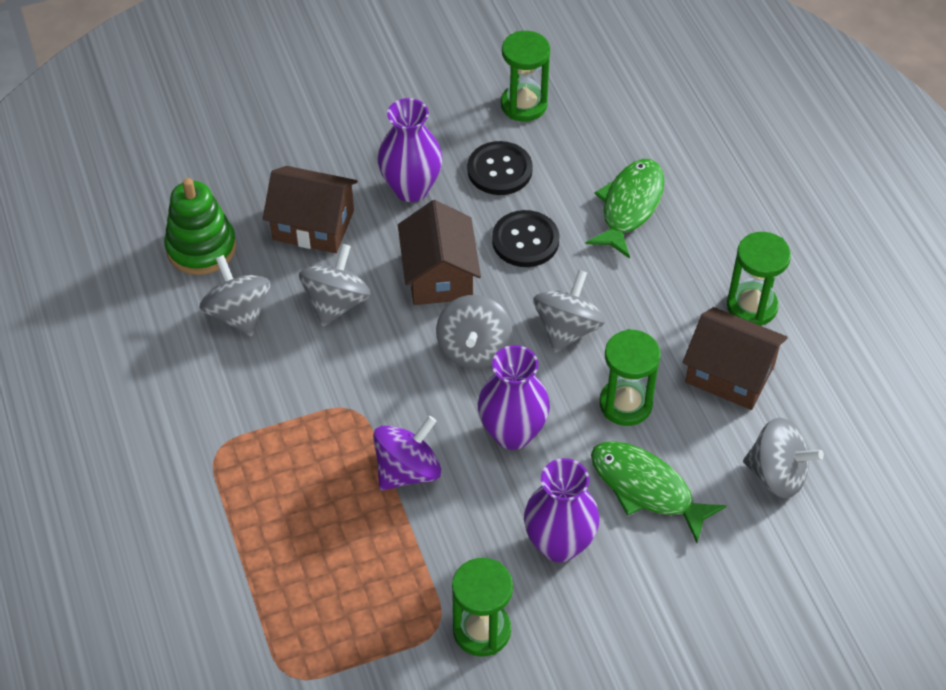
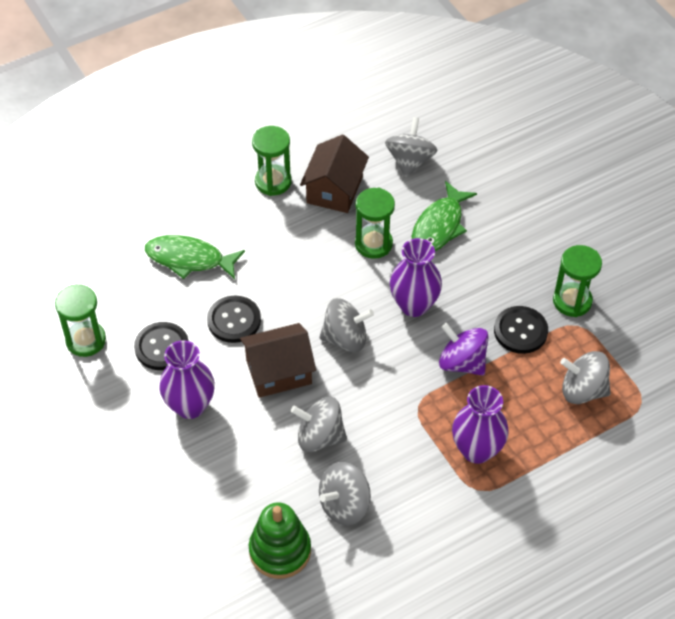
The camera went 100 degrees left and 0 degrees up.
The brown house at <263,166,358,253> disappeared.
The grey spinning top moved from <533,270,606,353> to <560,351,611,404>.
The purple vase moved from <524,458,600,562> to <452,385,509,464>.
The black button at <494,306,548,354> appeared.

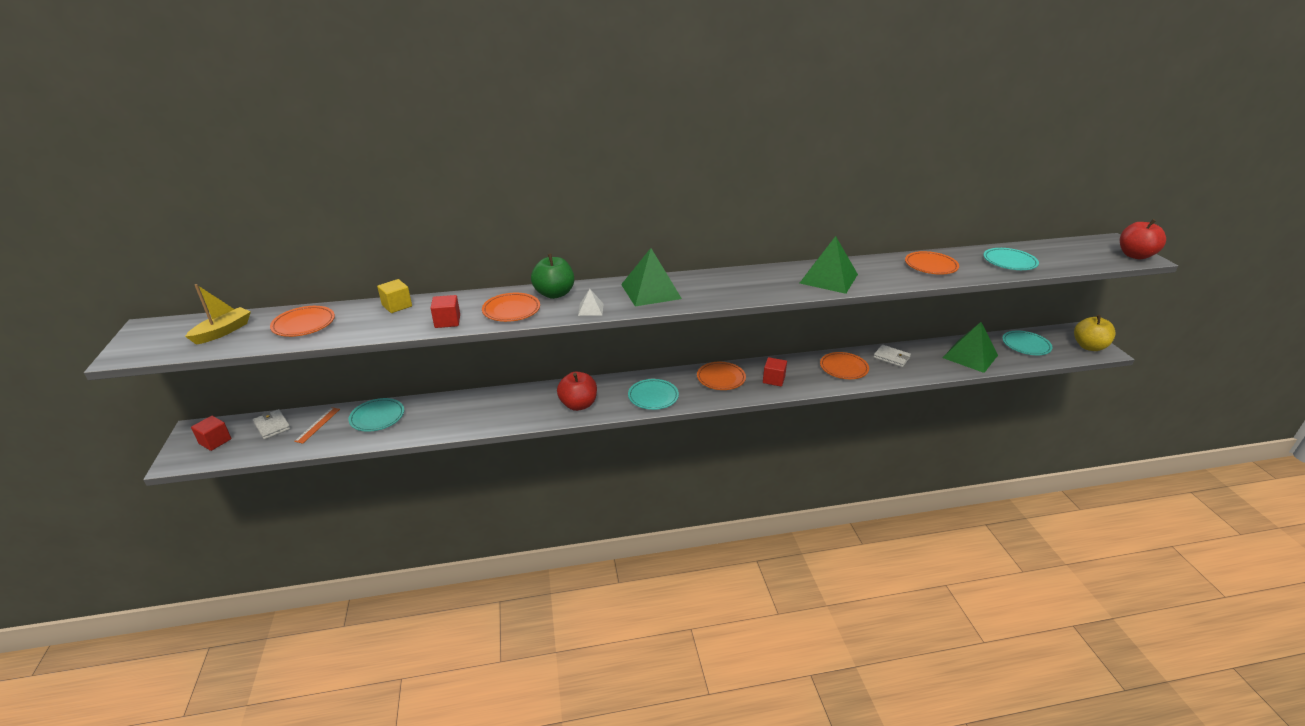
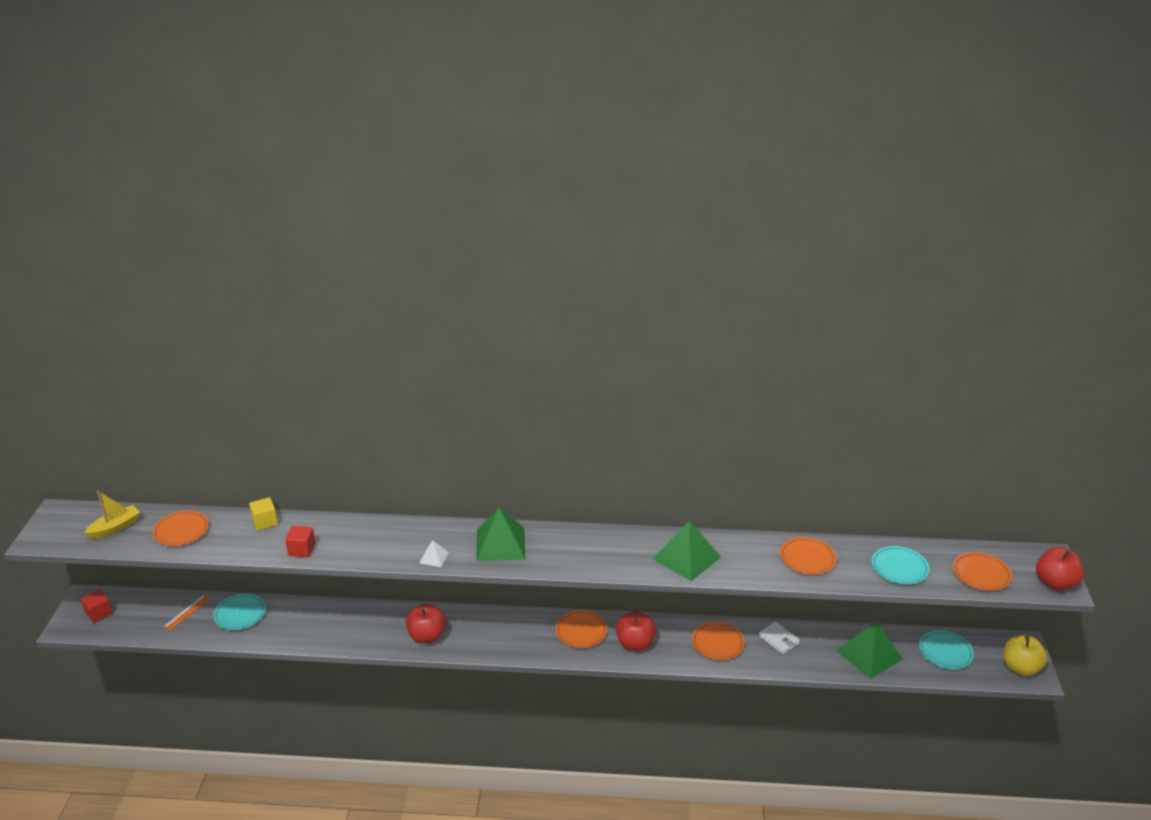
The camera went 15 degrees right and 0 degrees up.
The green apple at <531,253,574,299> disappeared.
The orange plate moved from <482,293,540,322> to <953,552,1012,591>.
The red cube at <763,357,787,387> was replaced by the red apple at <616,611,656,651>.
The turquoise plate at <628,379,679,410> disappeared.
The white wallet at <253,409,291,439> disappeared.

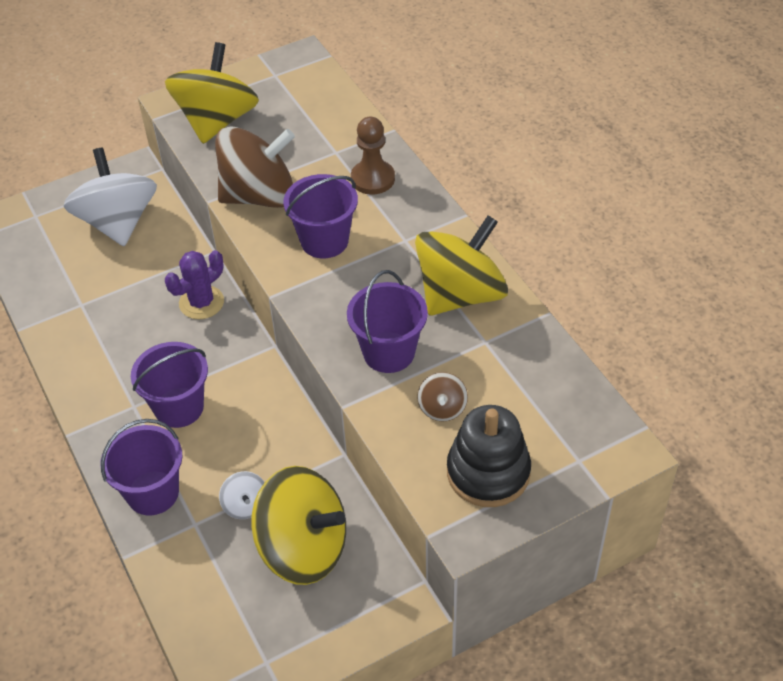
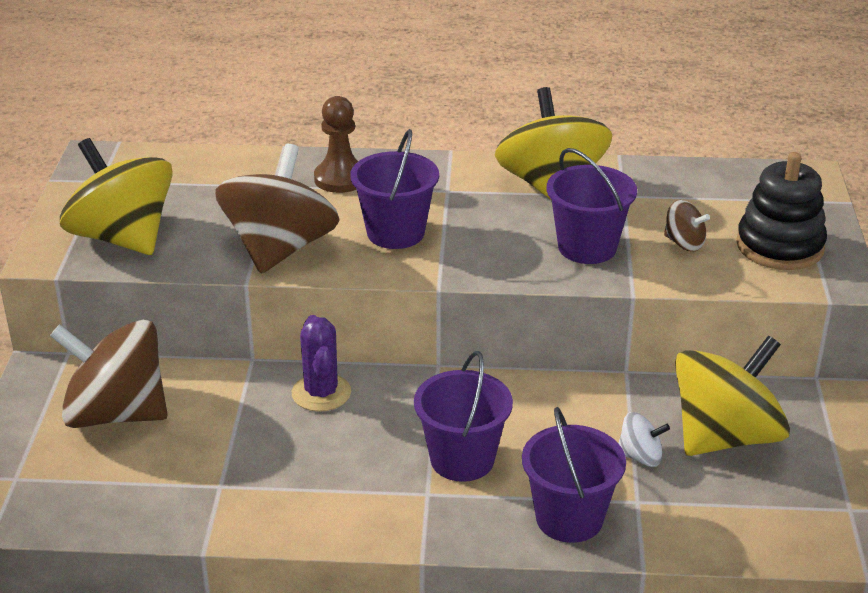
The camera went 60 degrees left and 15 degrees down.
The white spinning top at <64,148,157,246> became the brown spinning top at <50,320,167,428>.

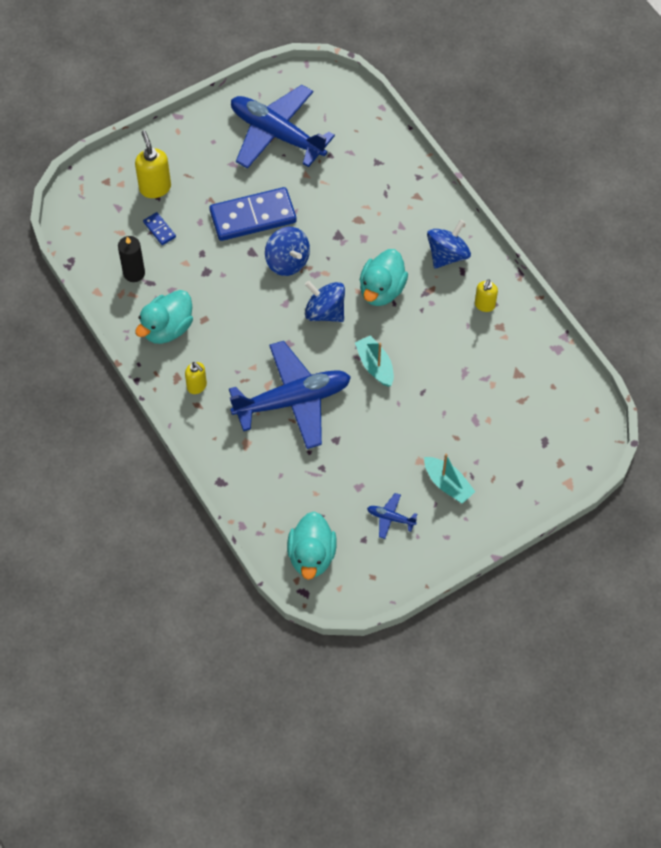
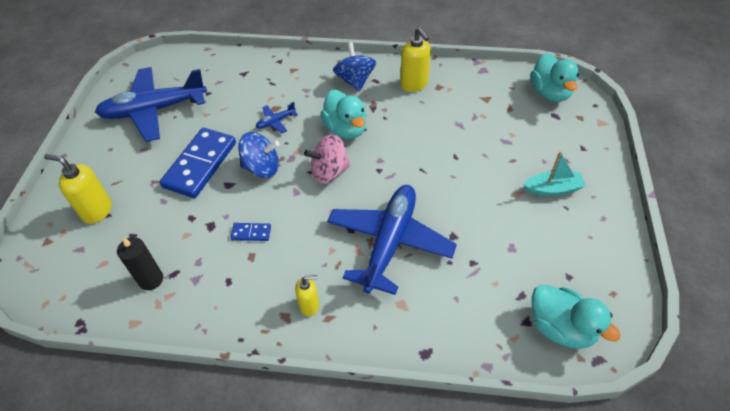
The camera went 50 degrees left and 10 degrees down.
The blue domino moved from <143,212,176,245> to <231,223,271,241>.
The yellow soap dispenser at <475,279,498,312> changed to 1.58 times the size.
The blue spinning top at <305,281,345,322> became the pink spinning top at <304,134,350,184>.
The turquoise duck moved from <135,290,193,344> to <530,53,579,102>.
The turquoise boat at <355,335,394,387> disappeared.
The blue plane moved from <367,493,417,539> to <256,102,298,133>.

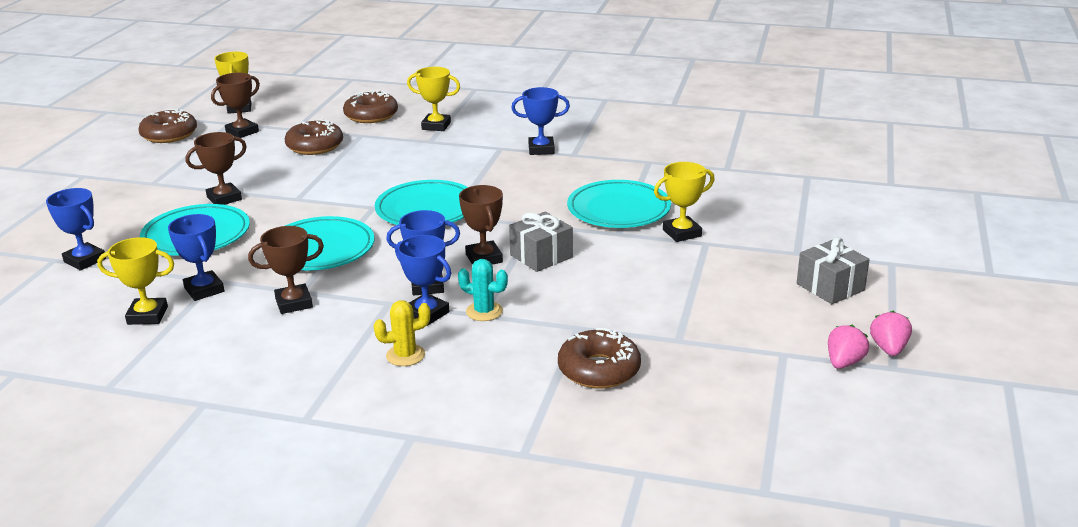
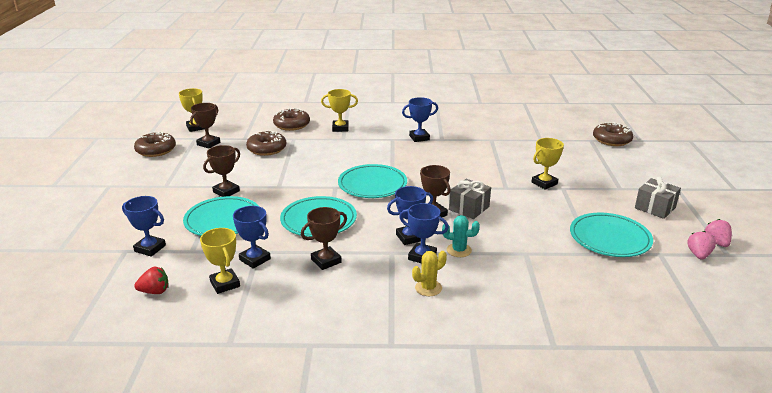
The camera went 15 degrees left and 0 degrees up.
The turquoise plate moved from <567,180,671,228> to <570,213,653,257>.
The yellow trophy at <97,237,174,325> turned 75 degrees clockwise.
The brown donut moved from <558,328,641,389> to <593,122,633,146>.
The red strawberry at <134,267,169,294> appeared.

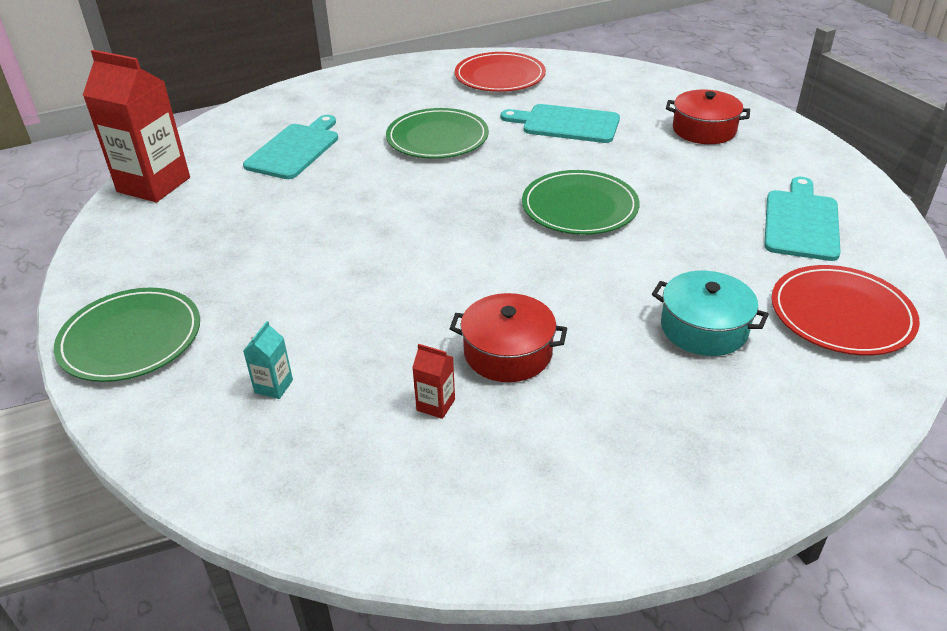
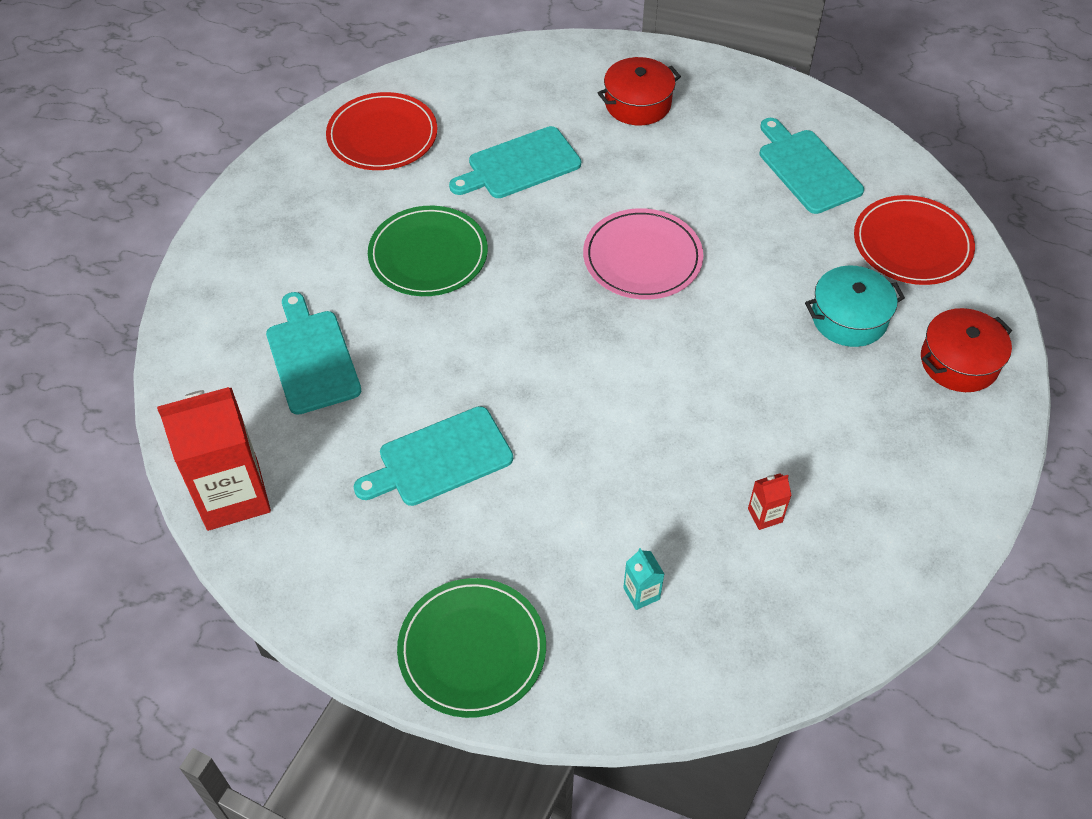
The camera went 45 degrees left and 15 degrees up.
The green plate at <522,170,640,235> became the pink plate at <583,208,703,300>.
The red pot moved from <450,293,567,382> to <921,308,1012,392>.
The turquoise cutting board at <354,406,513,506> appeared.

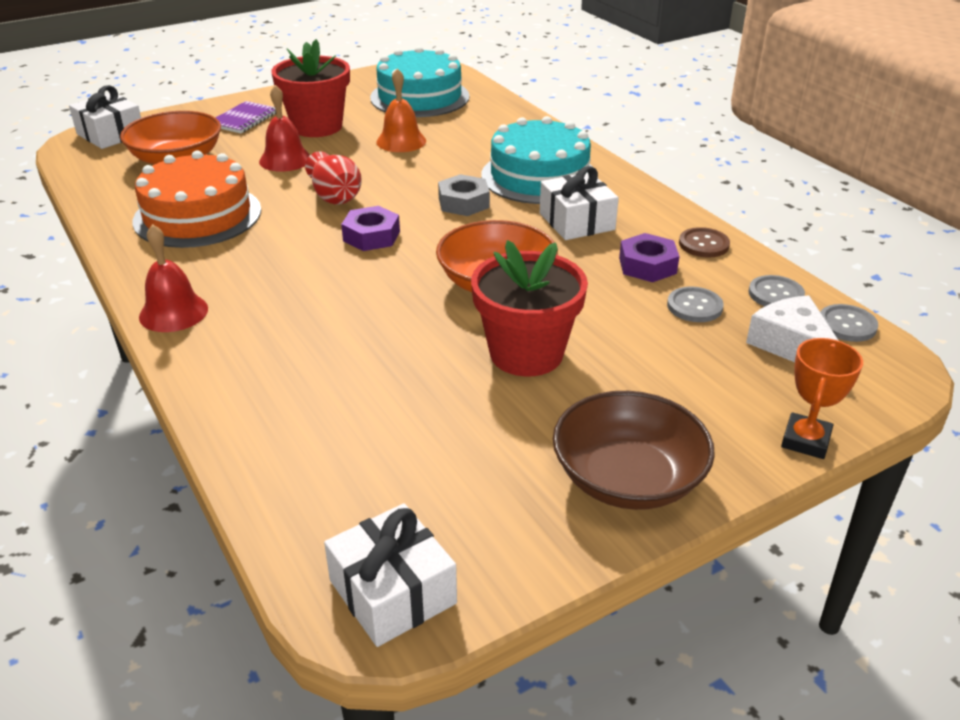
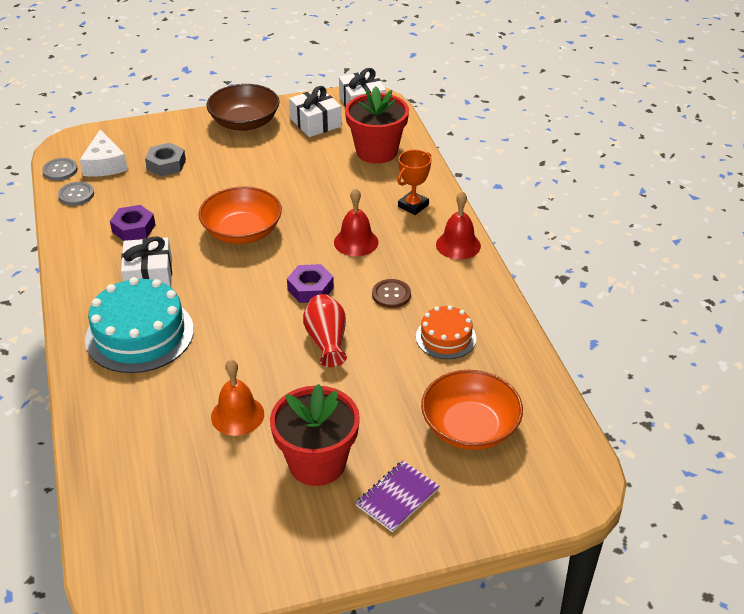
The camera went 165 degrees left and 5 degrees up.
The turquoise cake at <370,46,470,117> disappeared.
The white gift moved from <69,85,141,149> to <289,86,342,137>.
The red bell moved from <259,85,310,172> to <334,188,378,256>.
The orange cake at <133,150,261,248> changed to 0.56 times the size.
The grey nut moved from <438,174,490,216> to <145,143,186,176>.
The brown button moved from <679,227,730,258> to <372,279,411,308>.
The red flower pot moved from <471,240,588,376> to <345,86,409,164>.
The grey button at <667,287,724,322> disappeared.
The orange trophy moved from <781,338,863,459> to <397,150,431,215>.

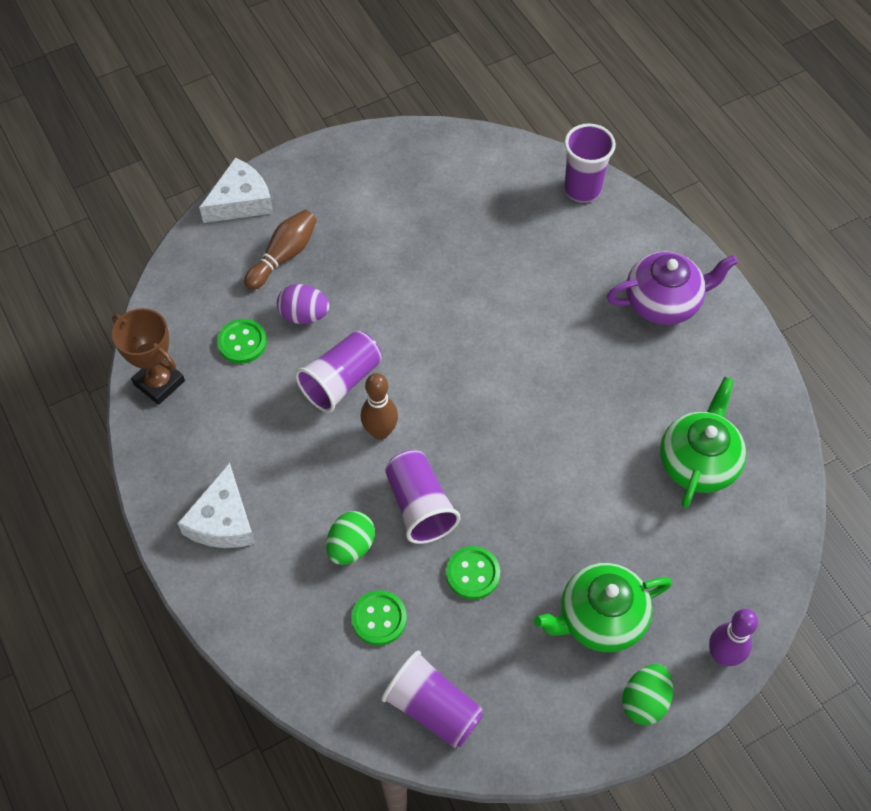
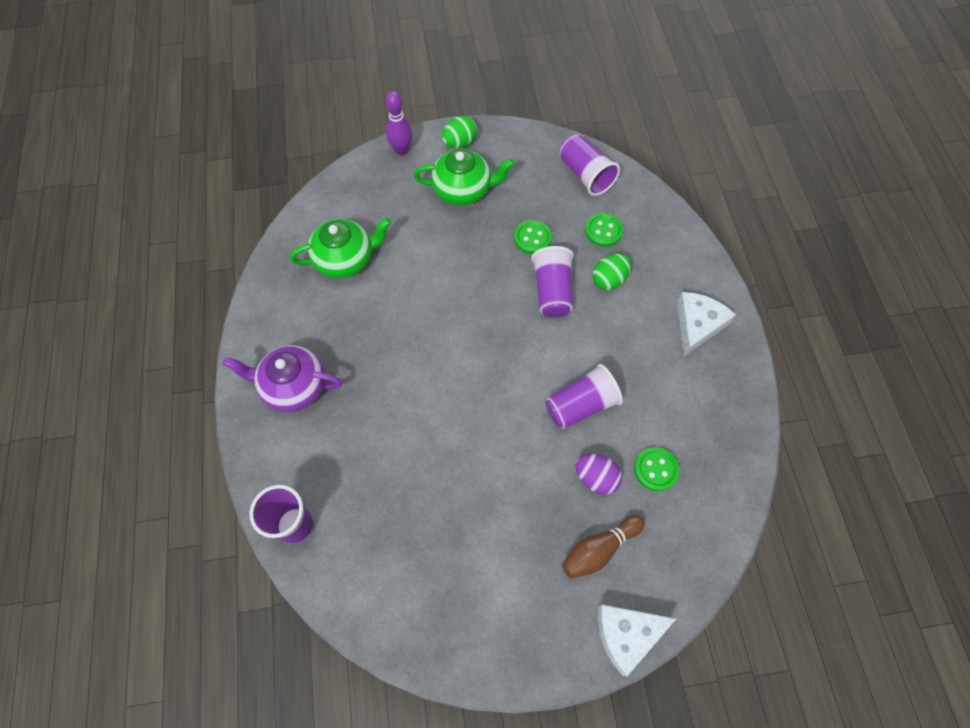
The camera went 160 degrees left and 5 degrees up.
The brown trophy at <112,308,185,405> disappeared.
The brown bowling pin at <361,373,398,440> disappeared.
The green teapot at <660,377,747,508> turned 150 degrees counterclockwise.

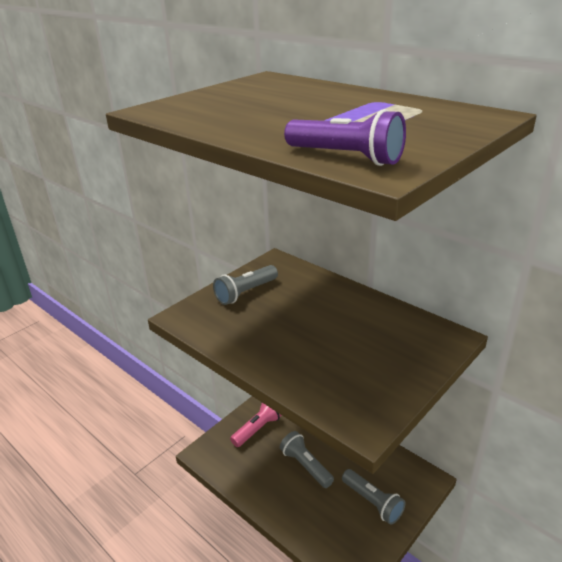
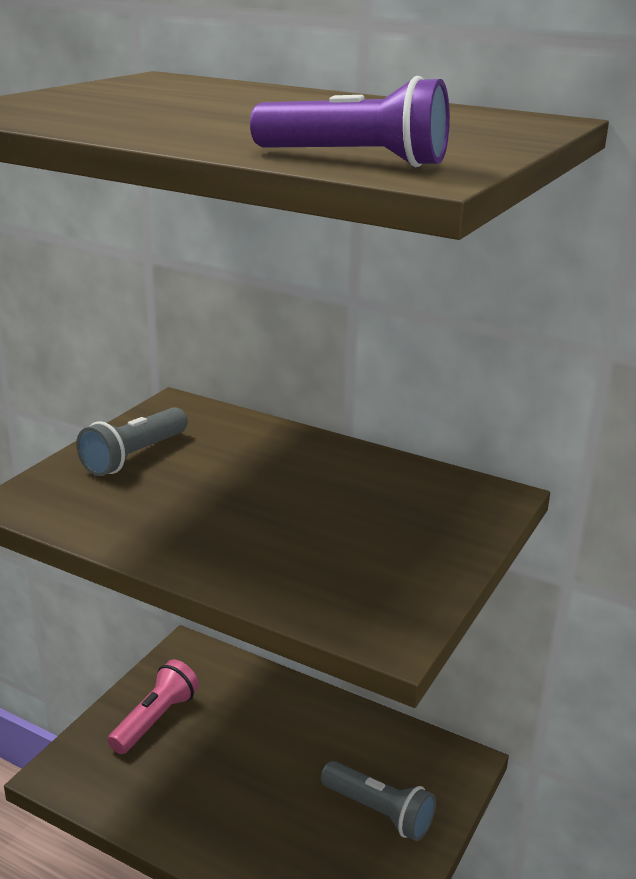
The camera went 15 degrees left and 5 degrees down.
The grey flashlight at <280,431,334,488> disappeared.

